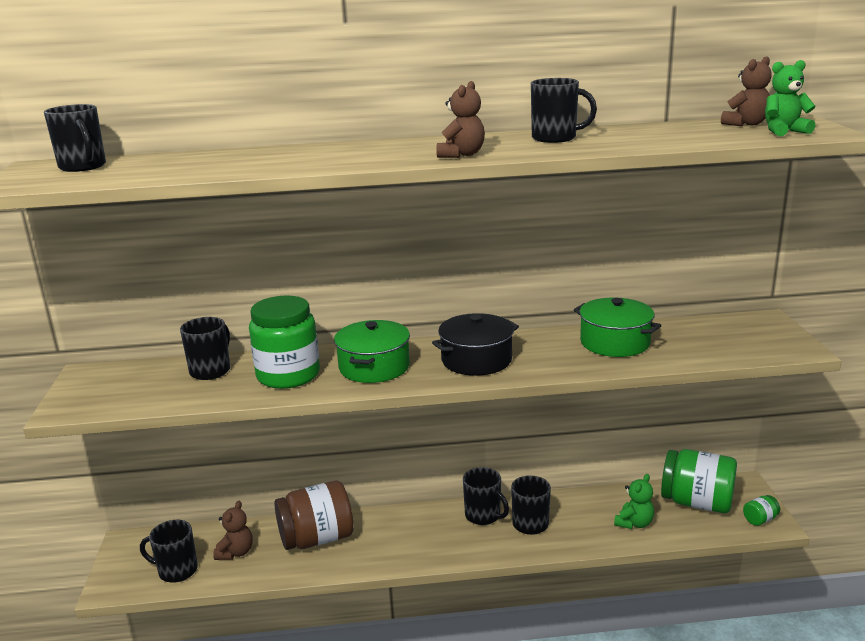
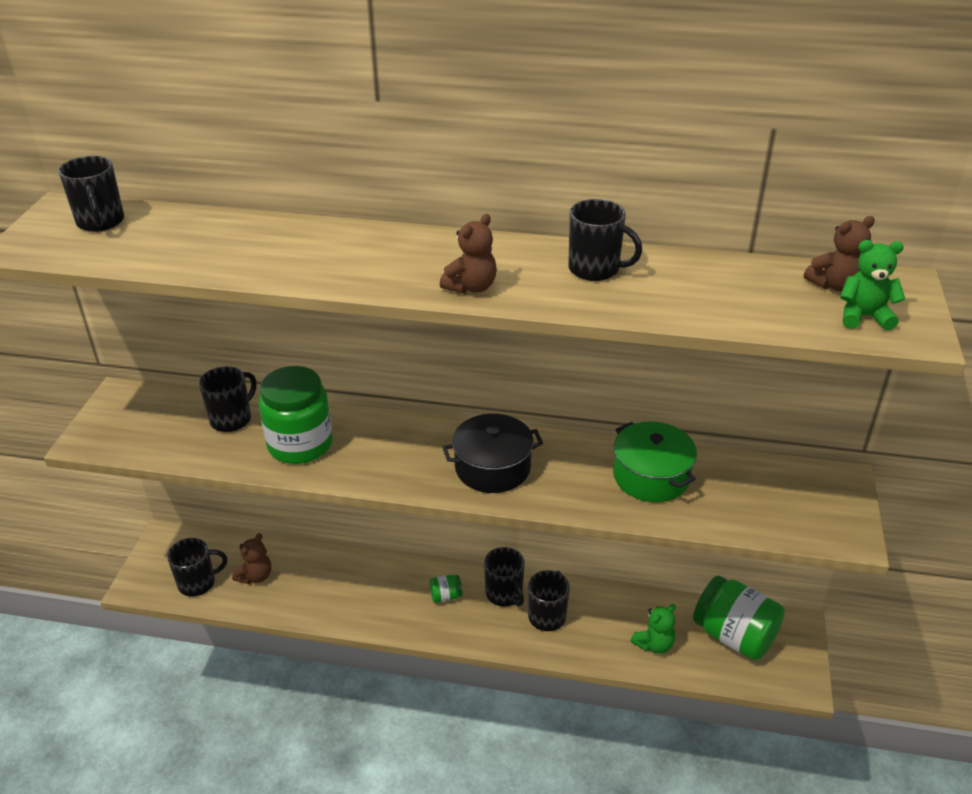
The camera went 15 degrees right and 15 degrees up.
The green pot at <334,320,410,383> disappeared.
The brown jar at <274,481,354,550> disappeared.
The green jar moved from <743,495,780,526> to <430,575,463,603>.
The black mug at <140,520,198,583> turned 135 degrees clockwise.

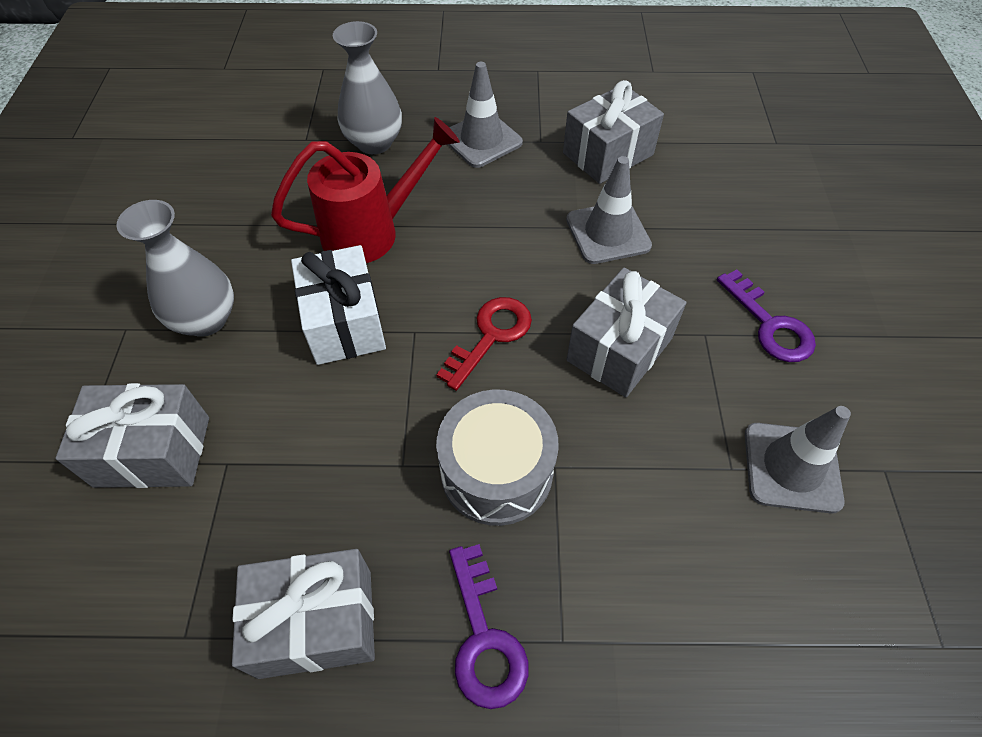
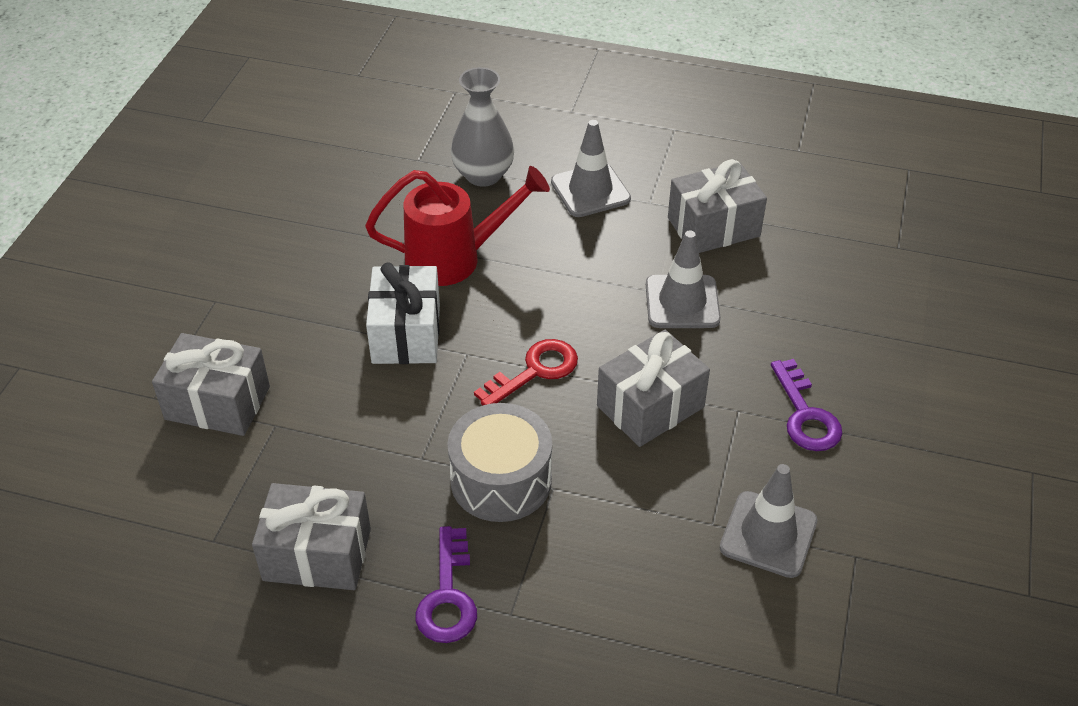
The camera went 15 degrees right and 10 degrees down.
The grey vase at <116,200,234,337> disappeared.

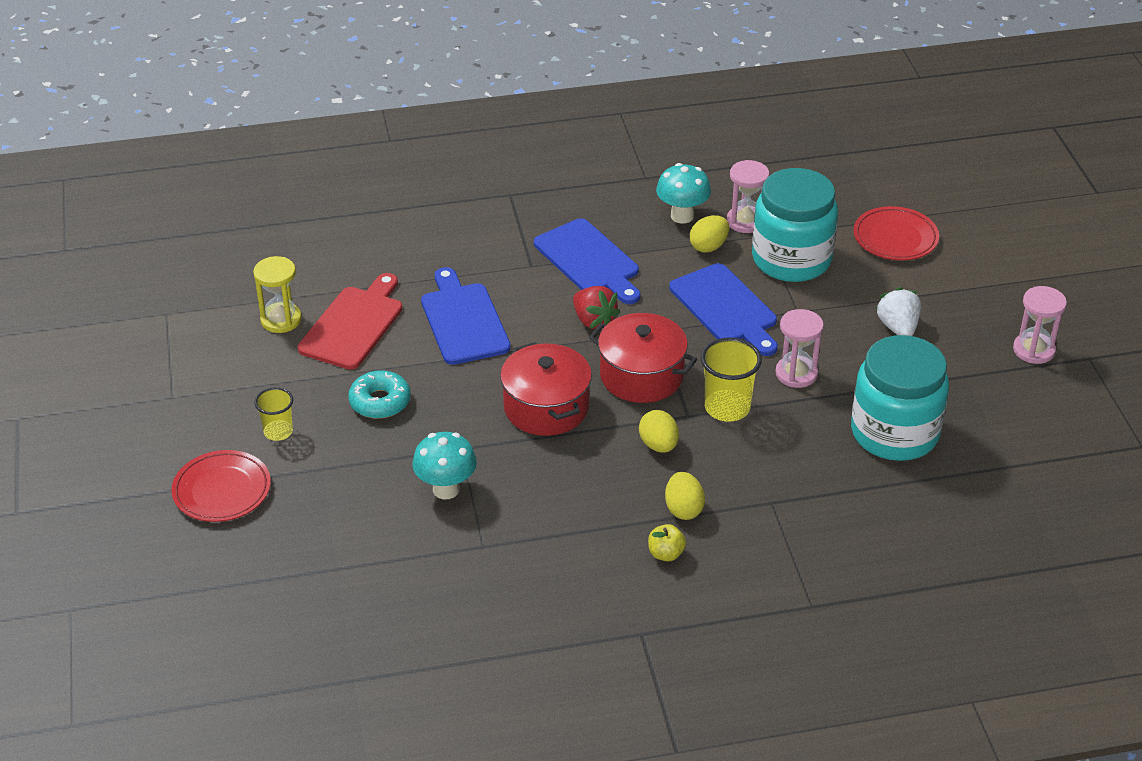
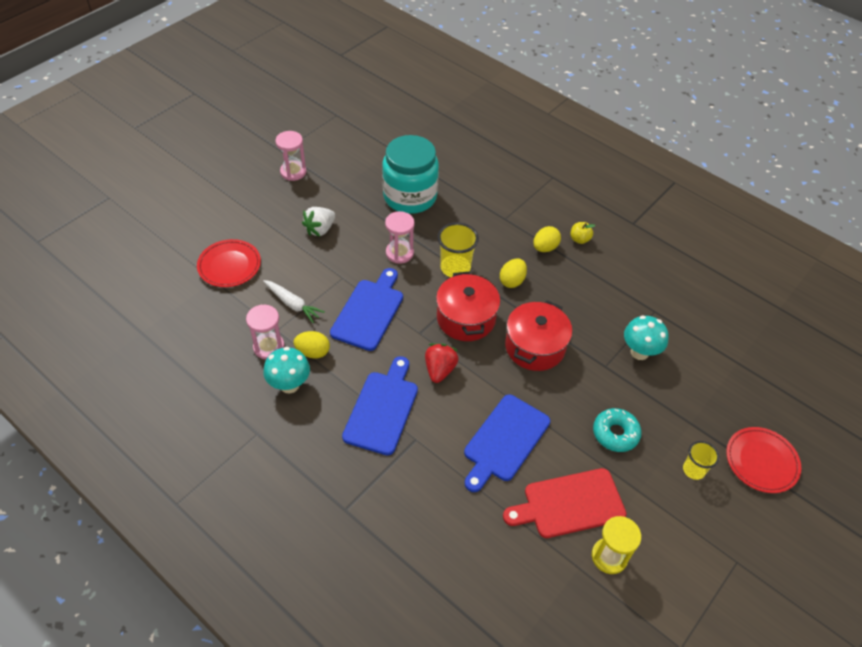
The camera went 130 degrees left and 10 degrees up.
The turquoise jar at <752,168,838,282> was replaced by the white carrot at <263,280,325,323>.

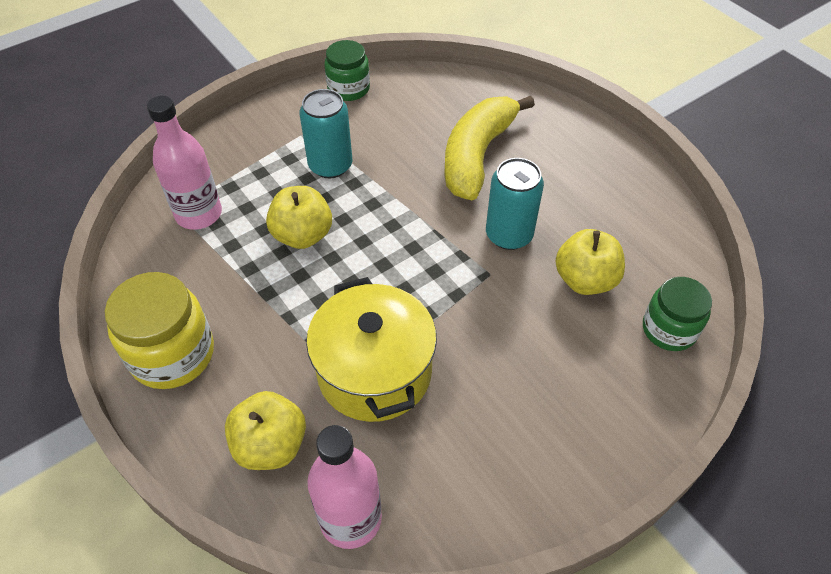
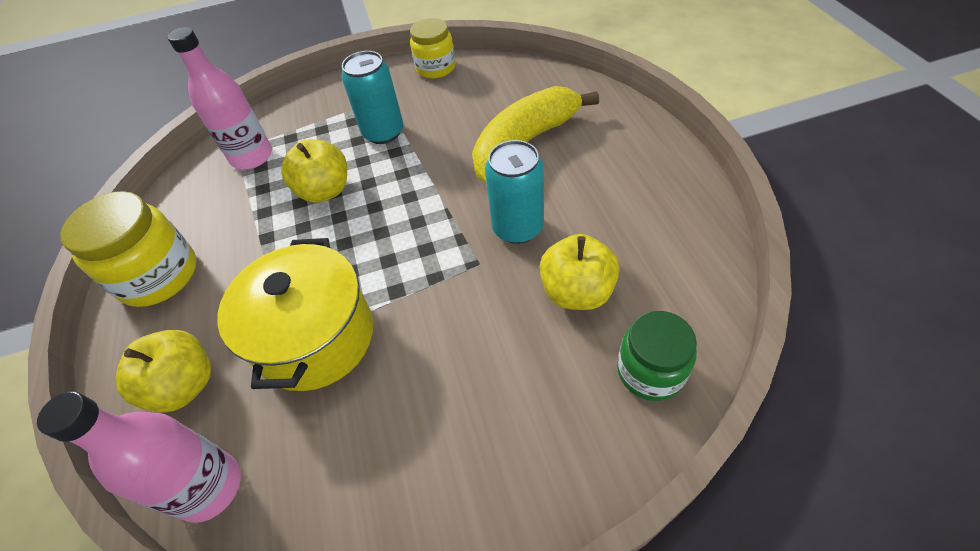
The camera went 25 degrees right and 0 degrees up.
The green jar at <324,40,370,101> became the yellow jar at <410,18,456,79>.

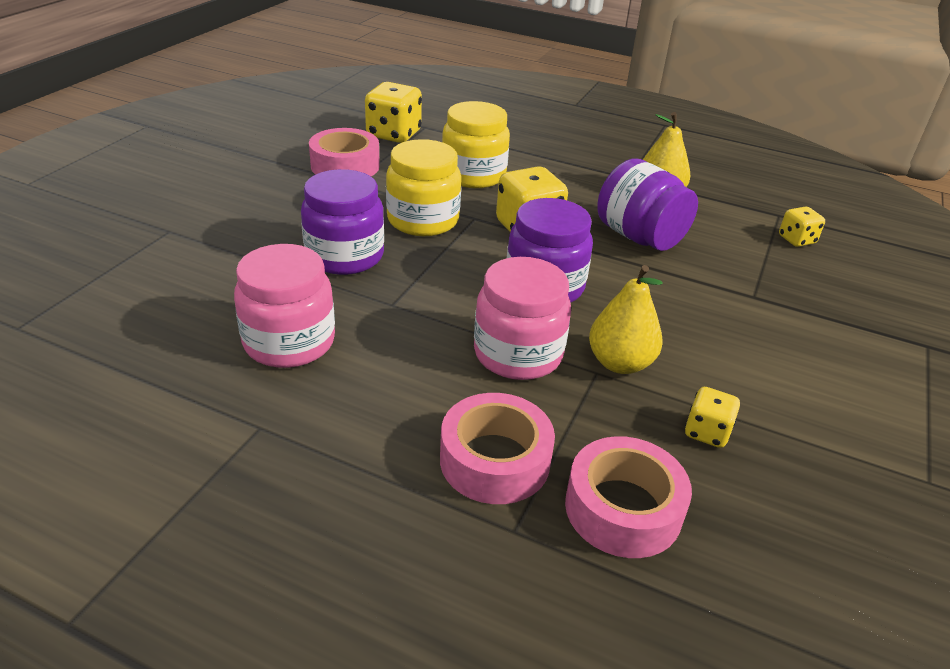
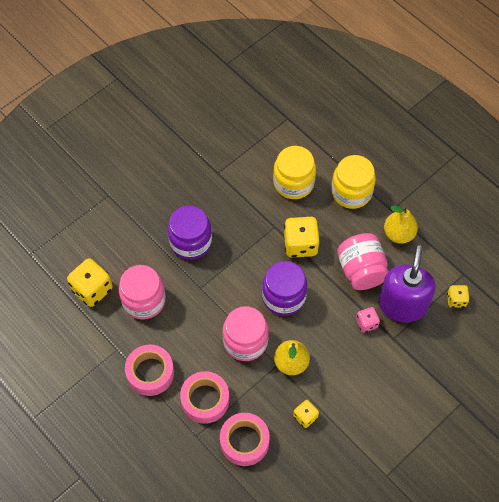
The camera went 25 degrees right and 25 degrees up.
The yellow dice moved from <365,82,422,143> to <67,258,113,307>.
The pink tape moved from <309,128,380,176> to <125,345,174,396>.
The yellow jar moved from <386,139,461,236> to <331,155,376,209>.
The purple jar at <598,158,698,251> became the pink jar at <337,233,388,290>.
The purple soap dispenser at <379,245,435,322> appeared.
The pink dice at <356,307,380,333> appeared.

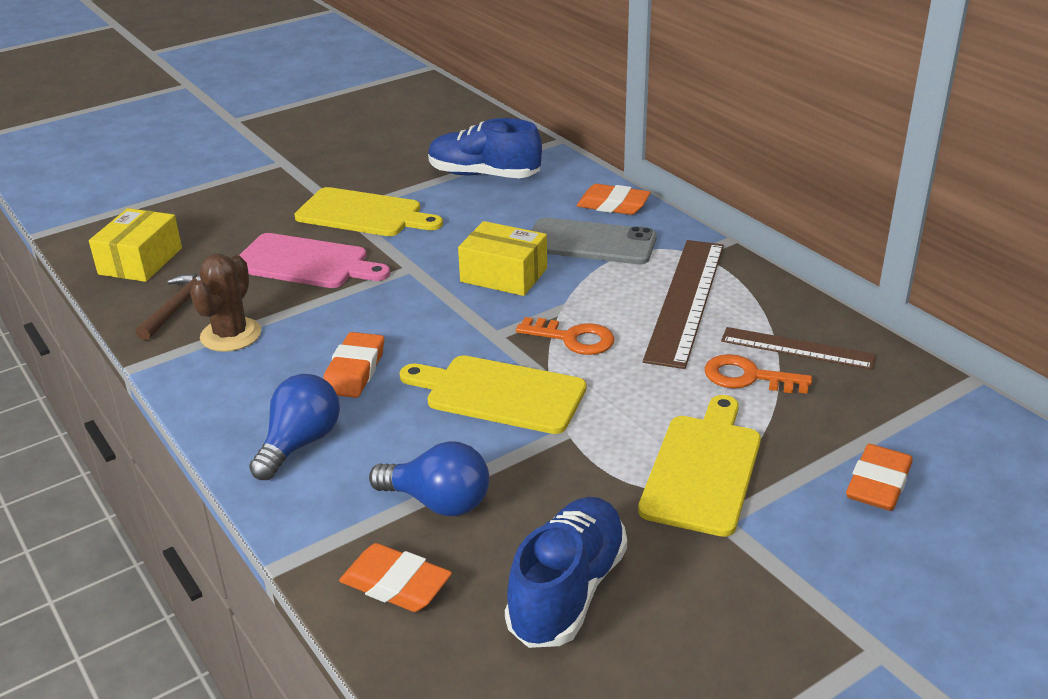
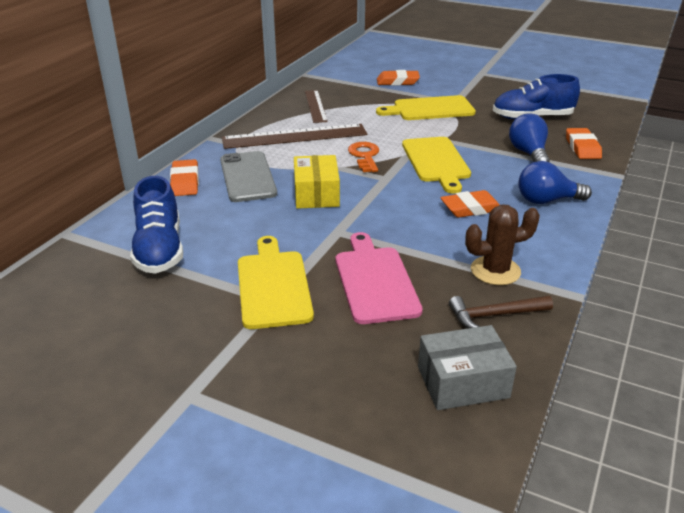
The camera went 120 degrees left and 0 degrees up.
The yellow box at <89,208,182,282> became the grey box at <418,325,517,410>.
The orange key at <704,354,812,394> disappeared.

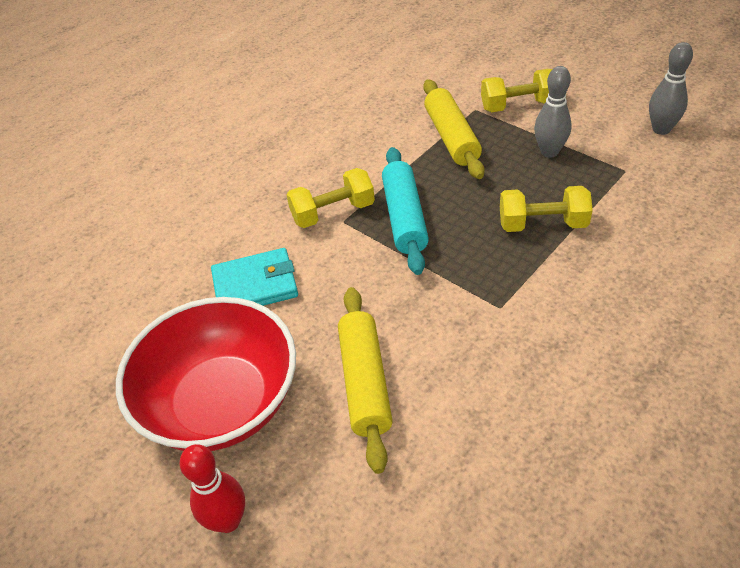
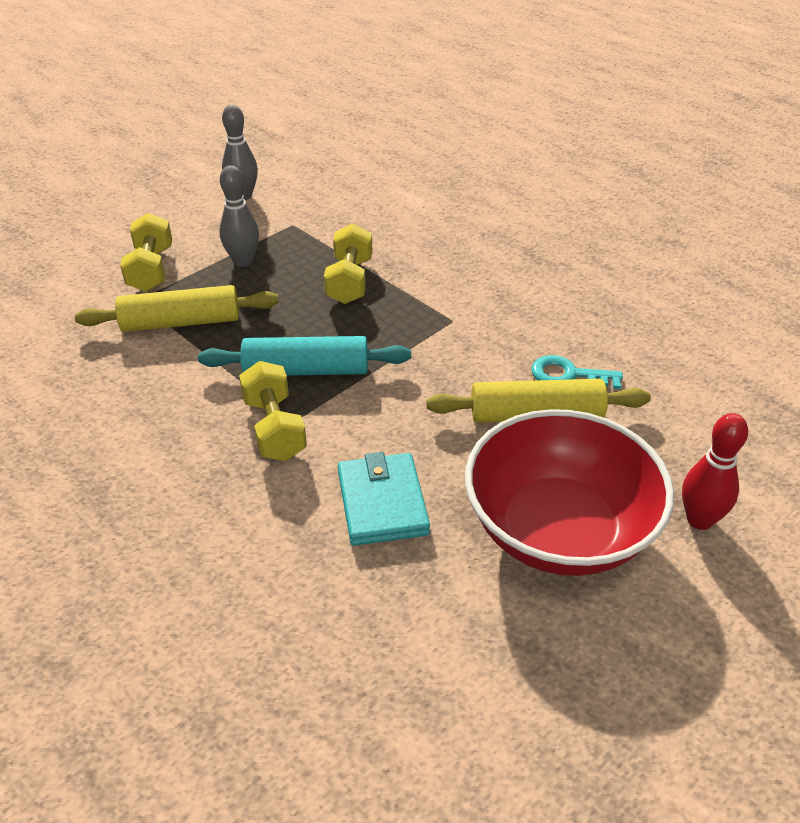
The camera went 90 degrees left and 5 degrees down.
The turquoise key at <531,355,623,389> appeared.

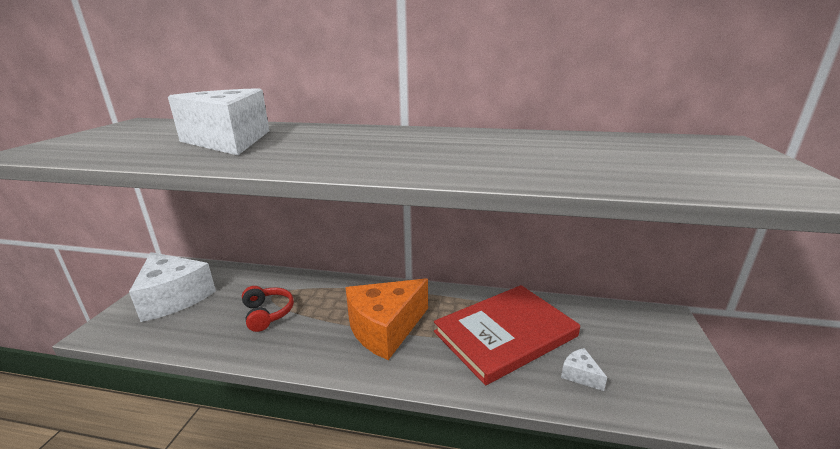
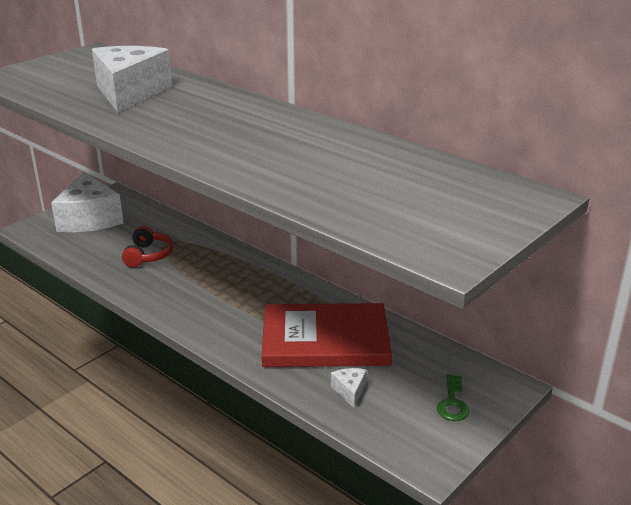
The camera went 30 degrees right and 5 degrees up.
The orange cheese at <345,278,428,360> disappeared.
The green key at <437,374,469,421> appeared.

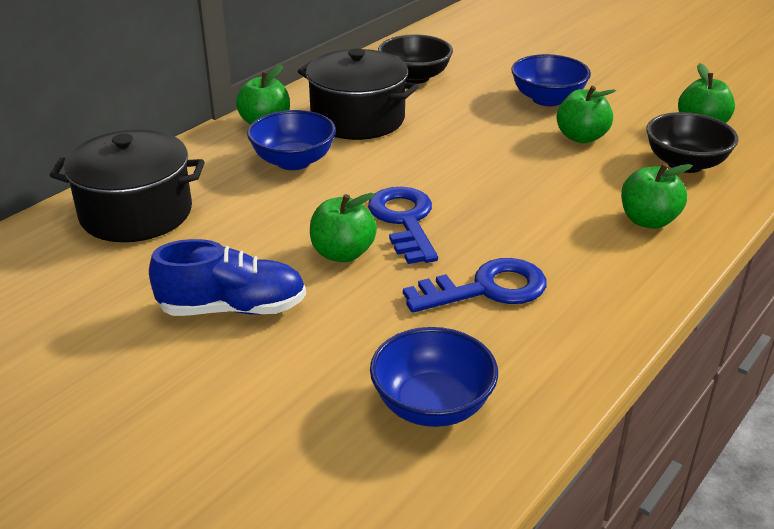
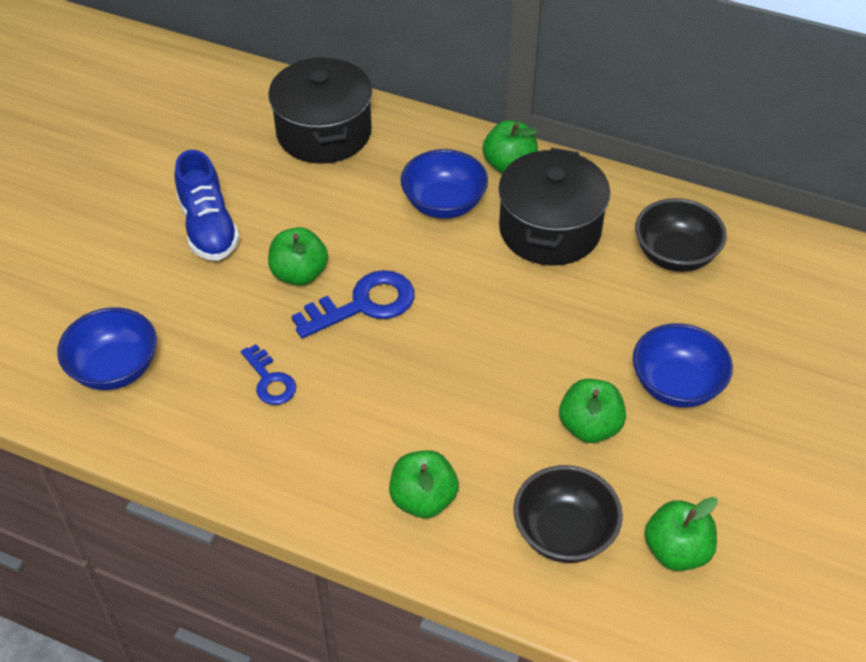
The camera went 75 degrees right and 15 degrees up.
The blue key at <403,258,547,313> changed to 0.60 times the size.

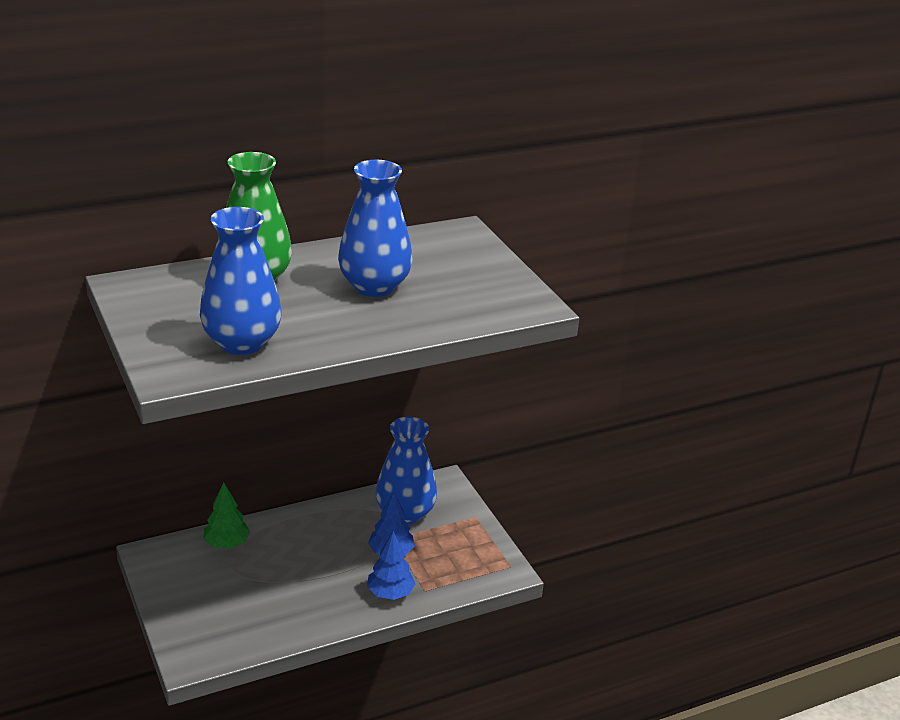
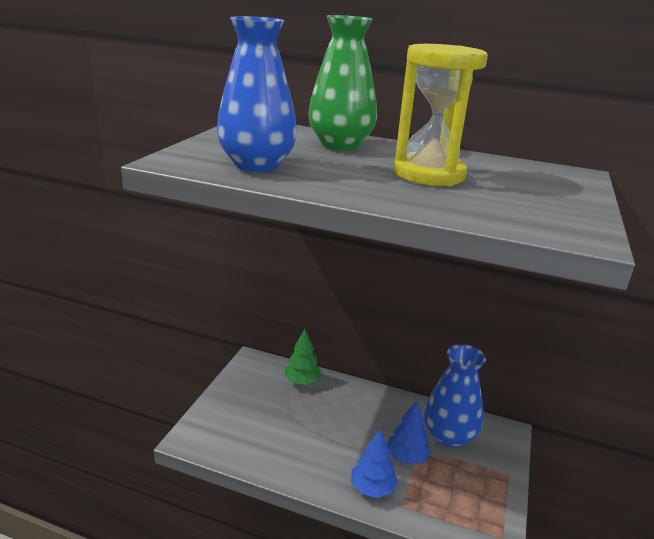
The camera went 45 degrees right and 5 degrees down.
The blue vase at <338,160,413,297> was replaced by the yellow hourglass at <394,44,488,186>.

